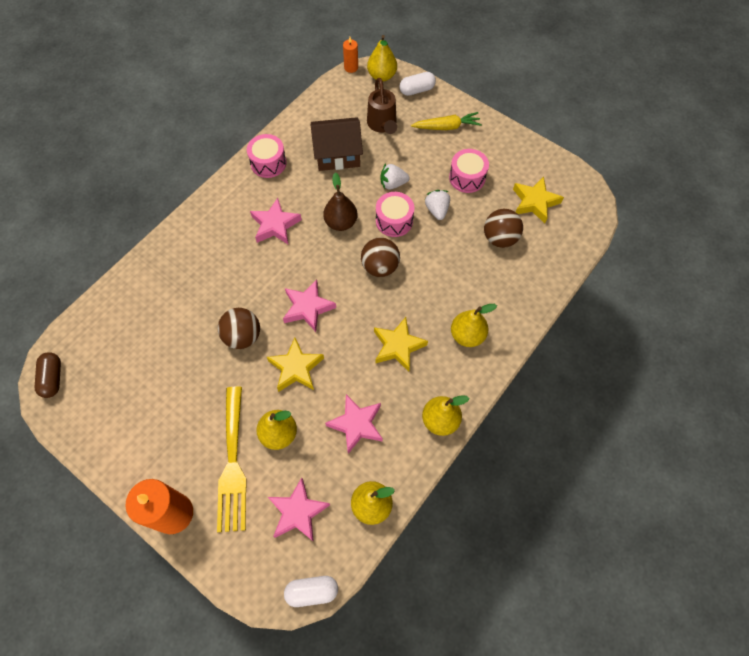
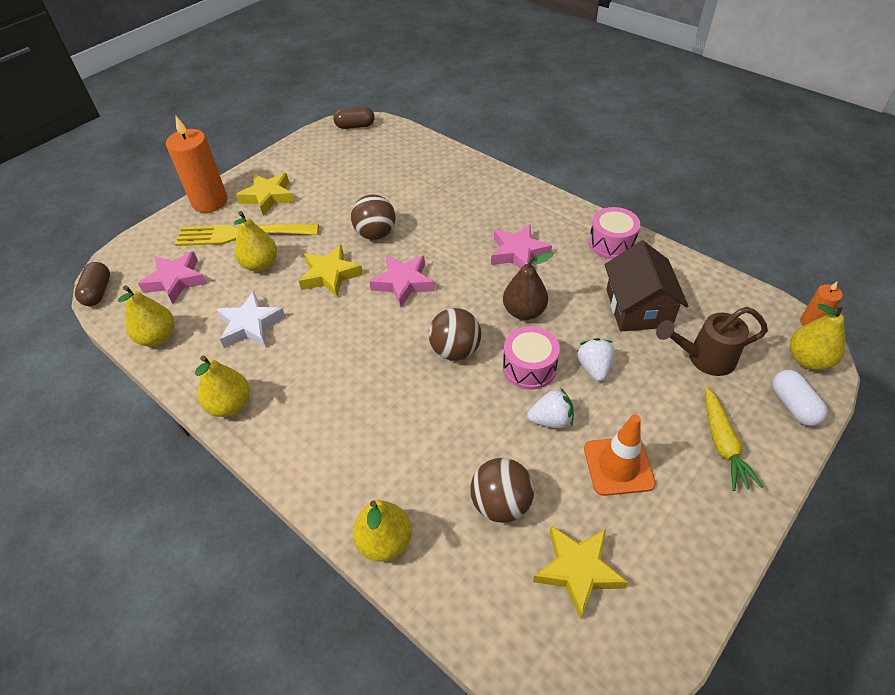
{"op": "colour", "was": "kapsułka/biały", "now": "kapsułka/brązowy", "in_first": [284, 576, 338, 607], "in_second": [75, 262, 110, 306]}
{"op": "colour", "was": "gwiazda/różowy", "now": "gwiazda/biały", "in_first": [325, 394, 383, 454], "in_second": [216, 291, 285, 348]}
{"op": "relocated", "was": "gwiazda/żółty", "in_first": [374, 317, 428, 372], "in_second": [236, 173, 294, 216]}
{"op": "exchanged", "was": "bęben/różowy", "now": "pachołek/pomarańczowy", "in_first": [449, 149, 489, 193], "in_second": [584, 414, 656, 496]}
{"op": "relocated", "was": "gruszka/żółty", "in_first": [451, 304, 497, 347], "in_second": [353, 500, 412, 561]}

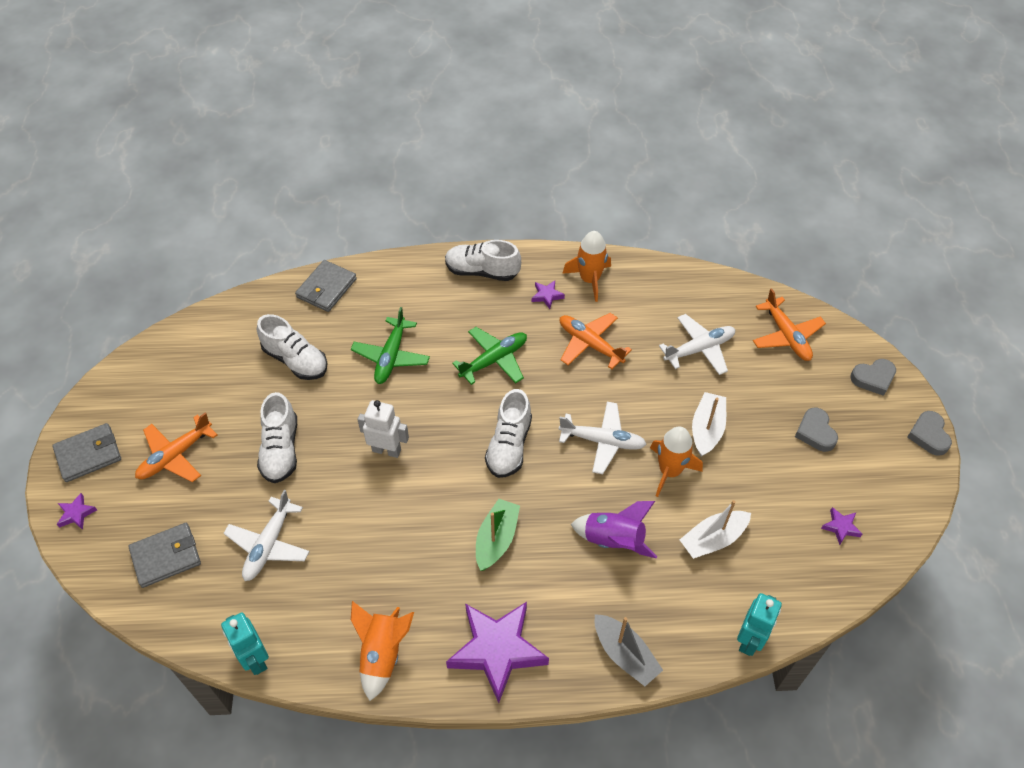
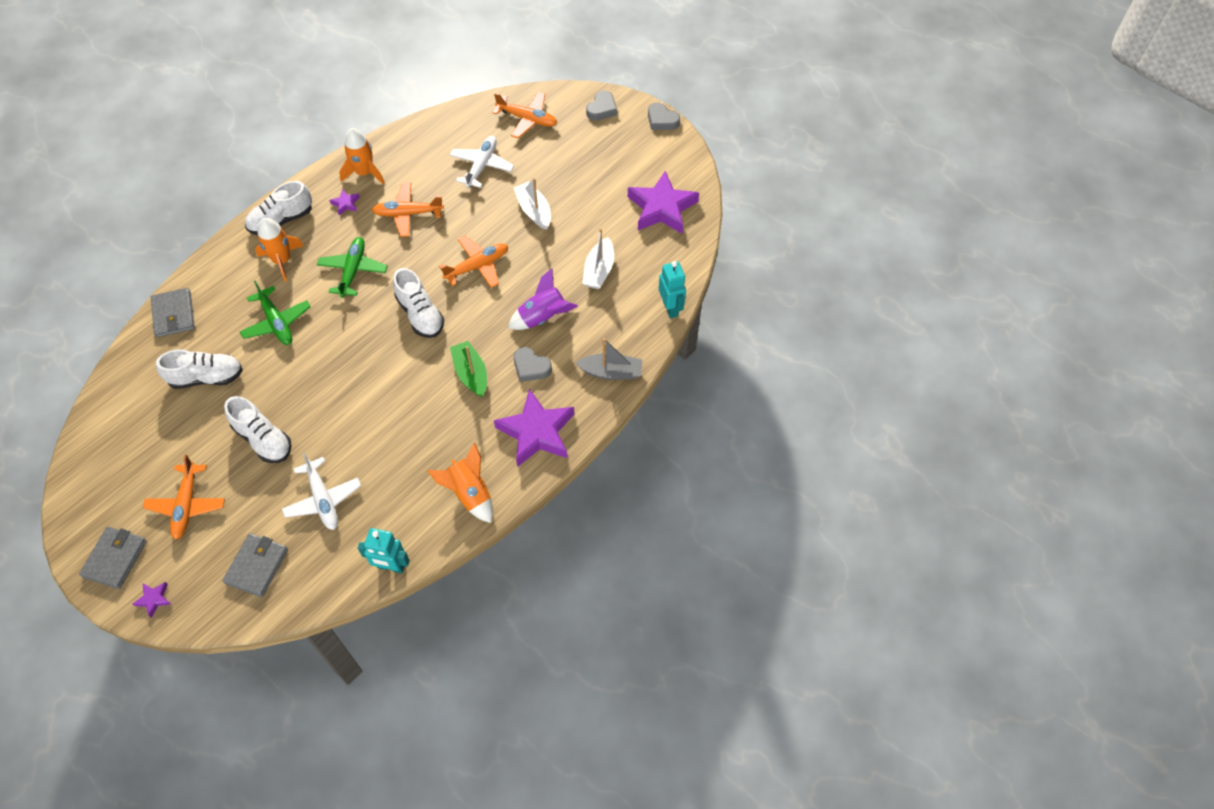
{"op": "missing", "was": "robot/biały", "in_first": [357, 400, 409, 458]}
{"op": "colour", "was": "samolot/biały", "now": "samolot/pomarańczowy", "in_first": [559, 402, 646, 474], "in_second": [439, 236, 508, 288]}
{"op": "relocated", "was": "rakieta/pomarańczowy", "in_first": [650, 426, 703, 497], "in_second": [255, 218, 304, 282]}
{"op": "relocated", "was": "serce/szary", "in_first": [795, 408, 838, 452], "in_second": [514, 347, 552, 382]}
{"op": "size", "was": "gwiazda/fioletowy", "in_first": [821, 507, 862, 545], "in_second": [628, 171, 699, 234], "ratio": 2.41}

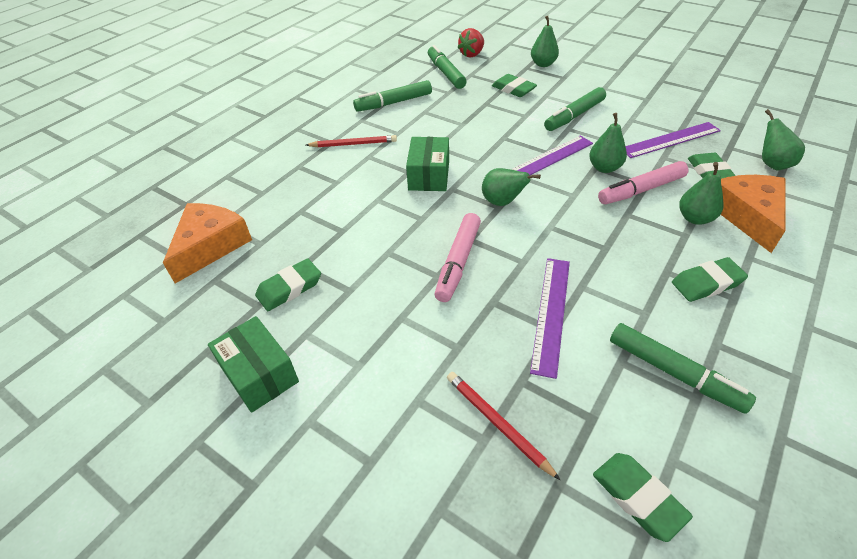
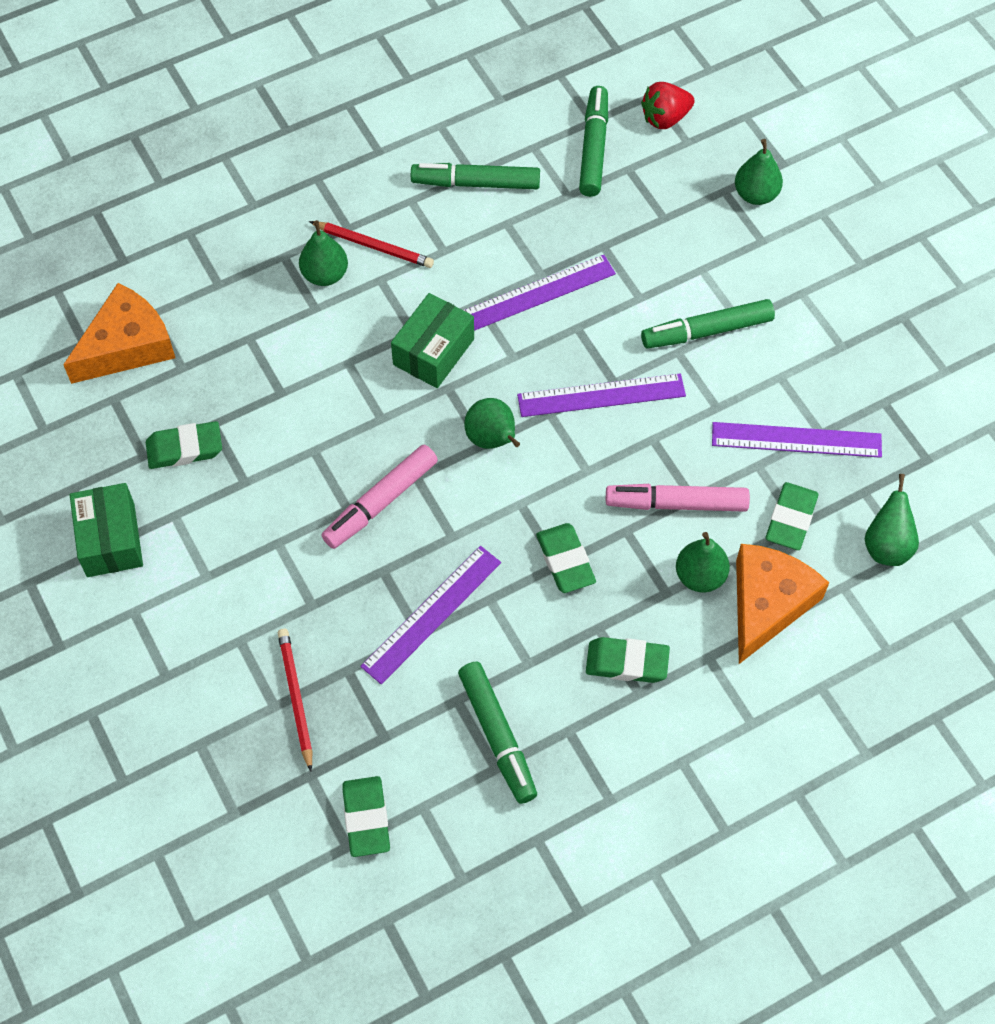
{"op": "relocated", "was": "gumka do mazania/zielony", "in_first": [492, 74, 537, 97], "in_second": [536, 523, 596, 593]}
{"op": "relocated", "was": "gruszka/zielony", "in_first": [589, 113, 627, 173], "in_second": [299, 220, 348, 286]}
{"op": "appeared", "now": "linijka/fioletowy", "in_second": [463, 255, 616, 331]}

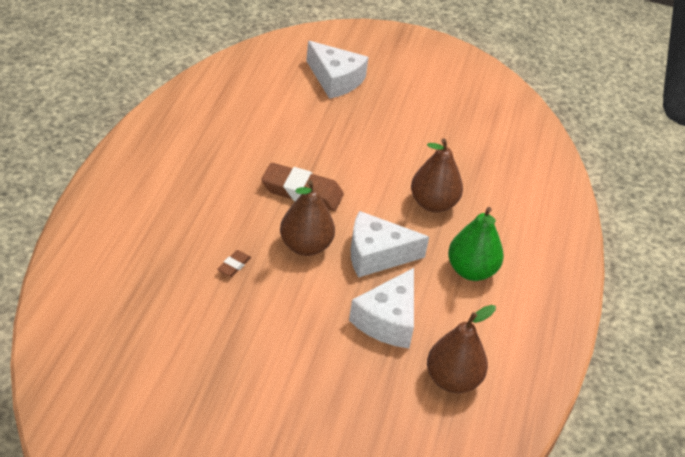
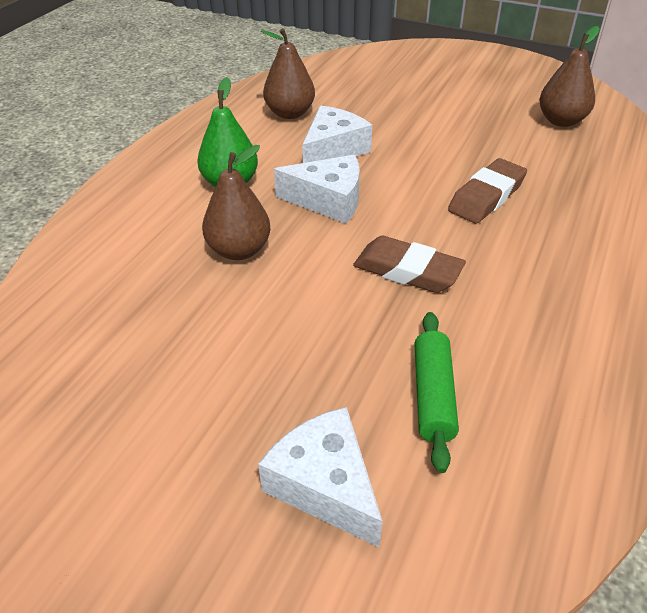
{"op": "size", "was": "gumka do mazania/brązowy", "in_first": [217, 250, 251, 277], "in_second": [448, 158, 527, 224], "ratio": 2.18}
{"op": "relocated", "was": "gruszka/brązowy", "in_first": [280, 180, 335, 256], "in_second": [539, 26, 600, 127]}
{"op": "appeared", "now": "wałek do ciasta/zielony", "in_second": [414, 312, 459, 473]}

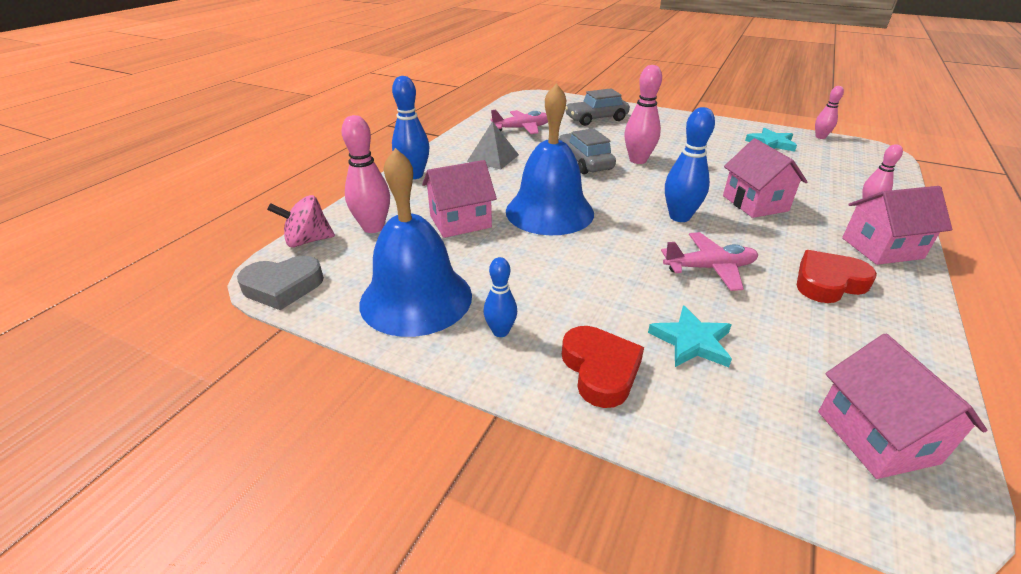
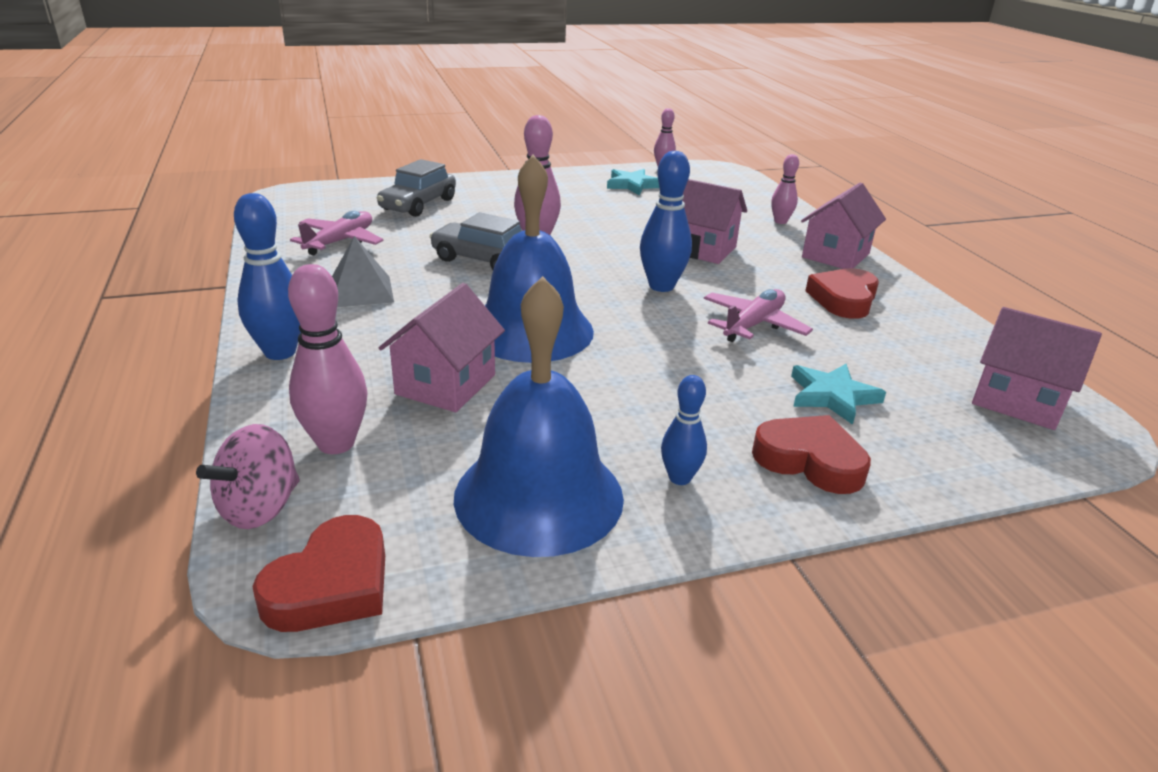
{"op": "colour", "was": "serce/szary", "now": "serce/czerwony", "in_first": [237, 256, 324, 310], "in_second": [253, 515, 385, 632]}

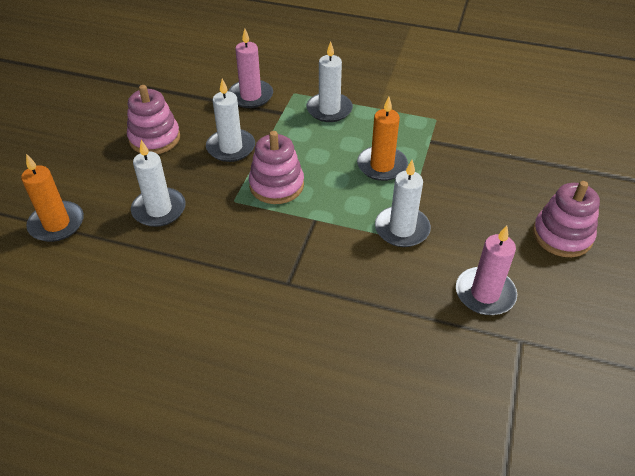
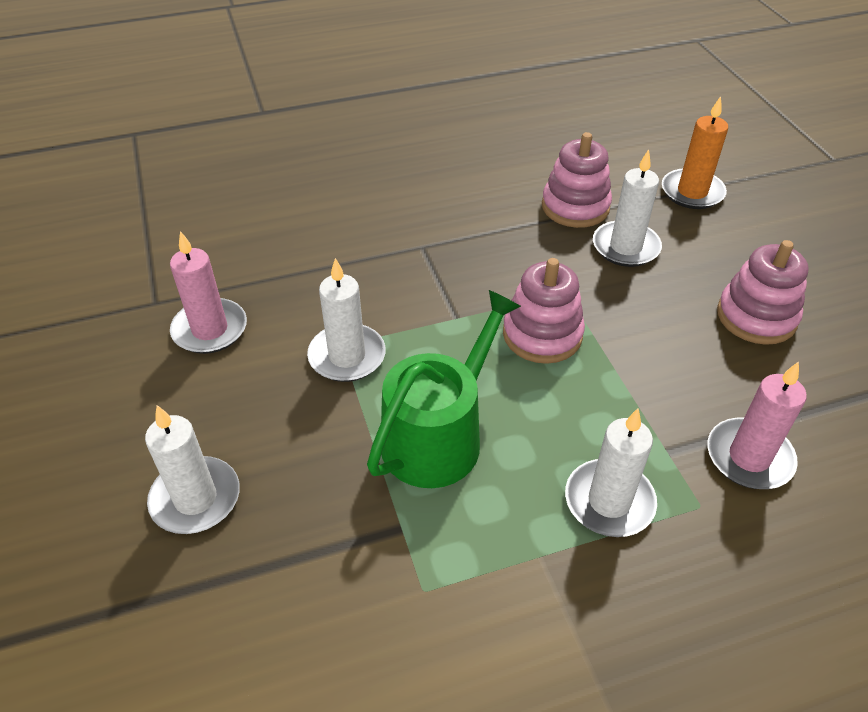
{"op": "relocated", "was": "świeca/biały", "in_first": [206, 79, 255, 162], "in_second": [145, 405, 240, 534]}
{"op": "exchanged", "was": "świeca/pomarańczowy", "now": "konewka/zielony", "in_first": [357, 97, 408, 181], "in_second": [367, 290, 521, 488]}
{"op": "relocated", "was": "zabawka nakładanka/różowy", "in_first": [533, 181, 600, 257], "in_second": [542, 132, 612, 228]}

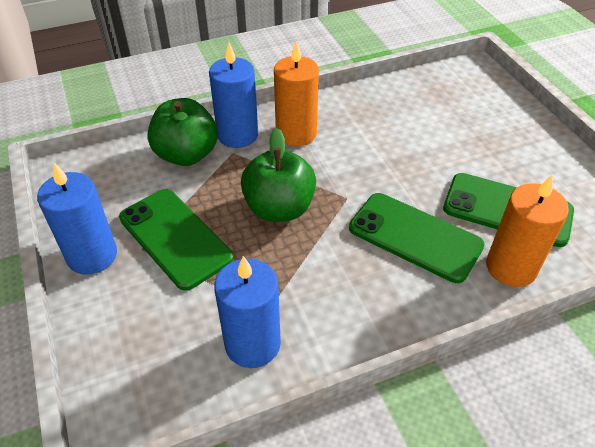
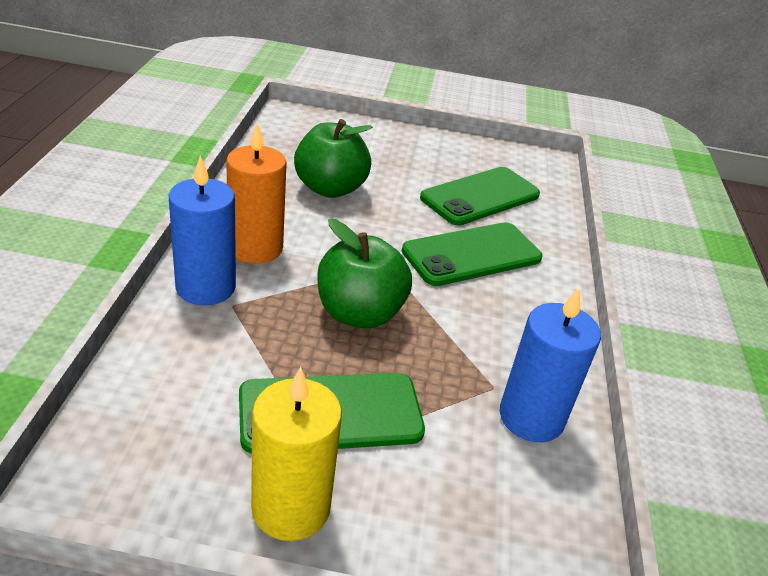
{"op": "colour", "was": "świeca/niebieski", "now": "świeca/żółty", "in_first": [37, 163, 117, 275], "in_second": [251, 367, 342, 541]}
{"op": "relocated", "was": "jabłko/zielony", "in_first": [147, 98, 218, 166], "in_second": [294, 119, 373, 198]}
{"op": "missing", "was": "świeca/pomarańczowy", "in_first": [486, 175, 569, 287]}

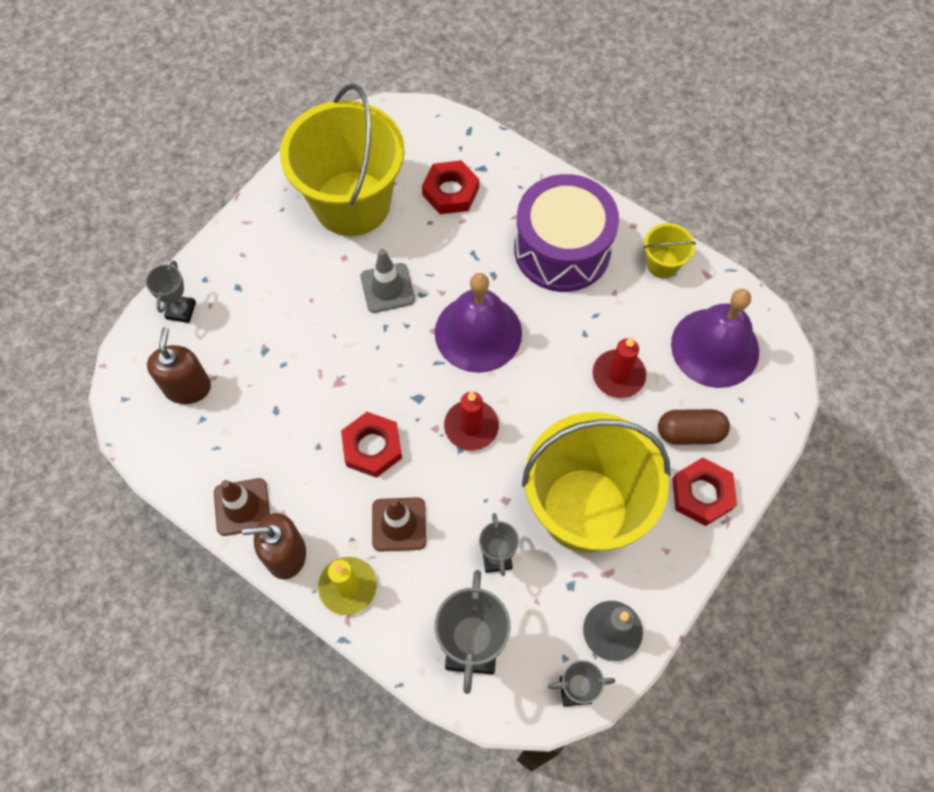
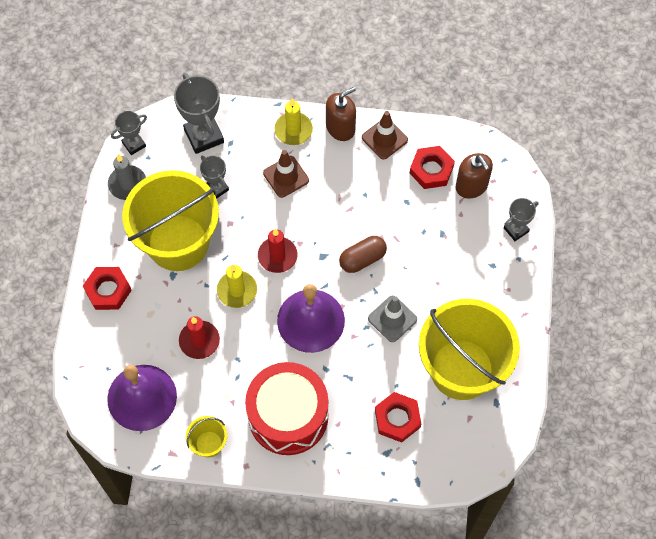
{"op": "spun", "was": "puchar/szary", "in_first": [146, 260, 196, 323], "in_second": [504, 198, 539, 241], "clockwise": 75}
{"op": "relocated", "was": "nakrętka/czerwony", "in_first": [341, 412, 402, 478], "in_second": [410, 146, 455, 189]}
{"op": "colour", "was": "bęben/fioletowy", "now": "bęben/czerwony", "in_first": [514, 174, 619, 292], "in_second": [245, 362, 328, 455]}
{"op": "relocated", "was": "kapsułka/brązowy", "in_first": [658, 409, 730, 445], "in_second": [339, 236, 387, 273]}
{"op": "appeared", "now": "świeca/żółty", "in_second": [217, 265, 257, 308]}

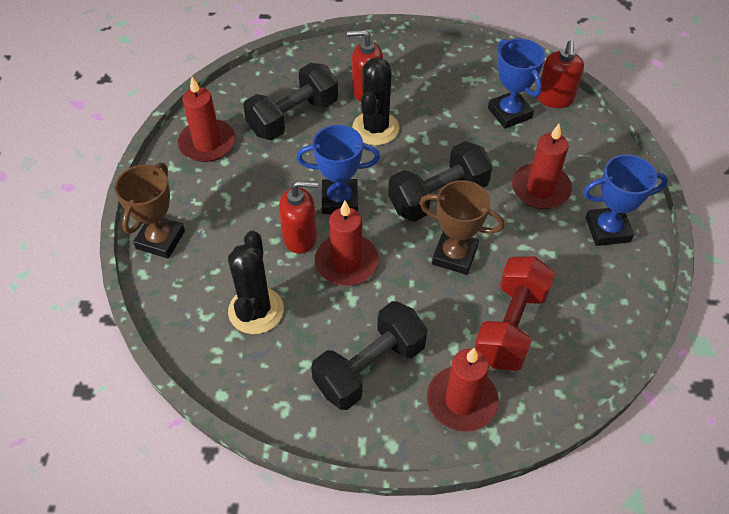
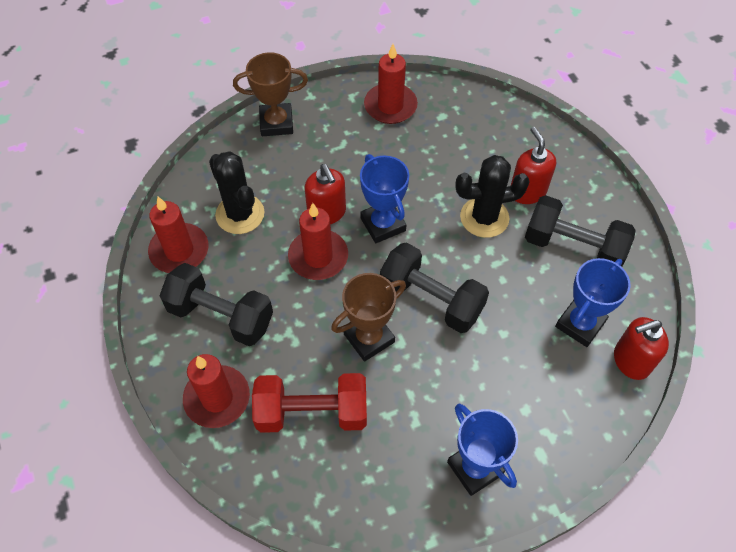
{"op": "spun", "was": "kaktus/czarny", "in_first": [228, 231, 284, 334], "in_second": [209, 151, 265, 234], "clockwise": 75}
{"op": "relocated", "was": "hantel/czarny", "in_first": [243, 63, 338, 140], "in_second": [525, 195, 636, 267]}
{"op": "spun", "was": "puchar/brązowy", "in_first": [419, 180, 505, 275], "in_second": [331, 273, 406, 361], "clockwise": 60}
{"op": "relocated", "was": "świeca/czerwony", "in_first": [512, 124, 572, 209], "in_second": [148, 197, 209, 273]}

